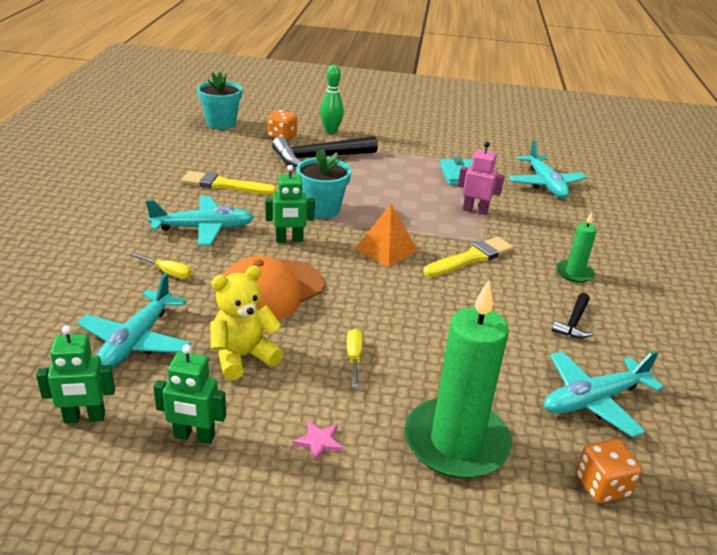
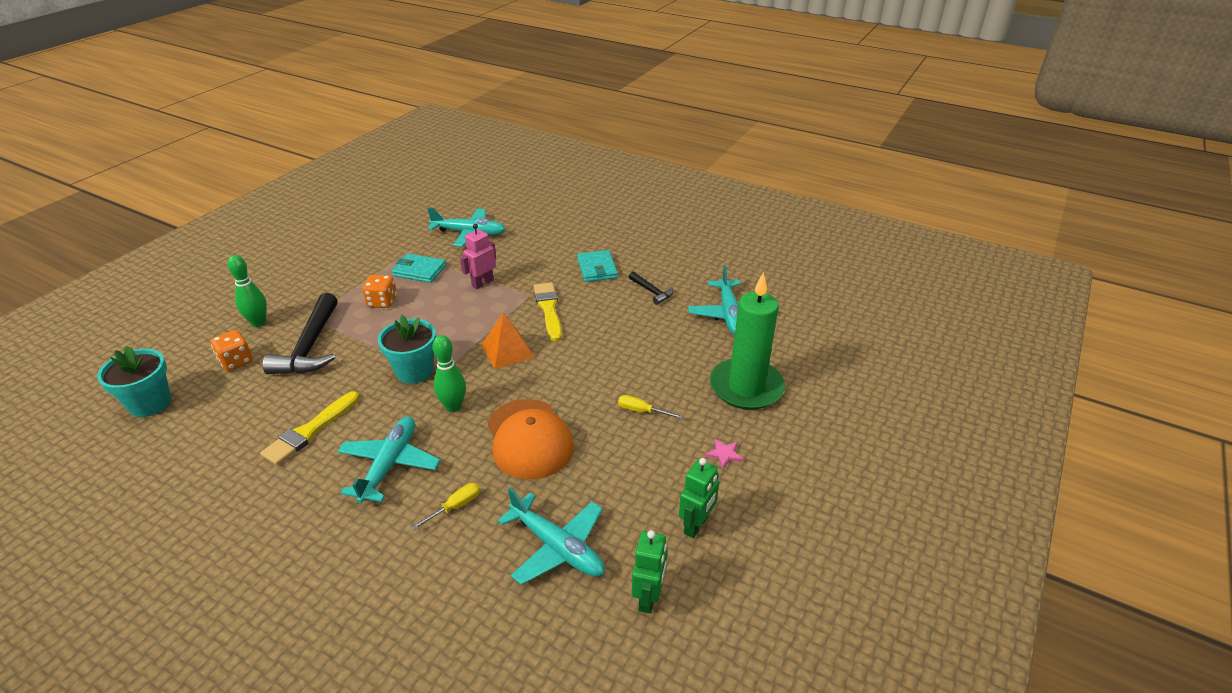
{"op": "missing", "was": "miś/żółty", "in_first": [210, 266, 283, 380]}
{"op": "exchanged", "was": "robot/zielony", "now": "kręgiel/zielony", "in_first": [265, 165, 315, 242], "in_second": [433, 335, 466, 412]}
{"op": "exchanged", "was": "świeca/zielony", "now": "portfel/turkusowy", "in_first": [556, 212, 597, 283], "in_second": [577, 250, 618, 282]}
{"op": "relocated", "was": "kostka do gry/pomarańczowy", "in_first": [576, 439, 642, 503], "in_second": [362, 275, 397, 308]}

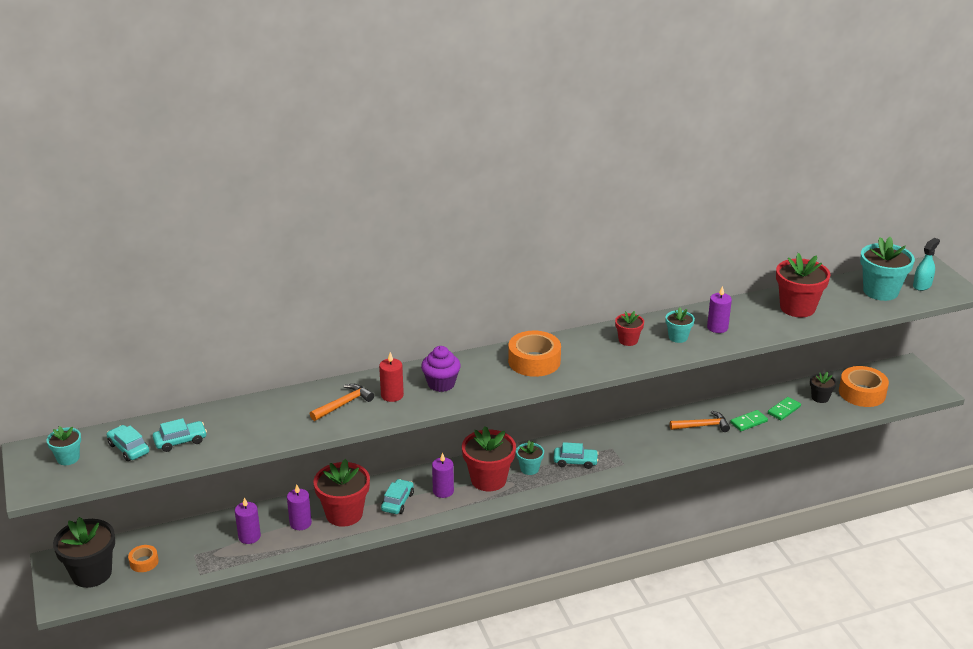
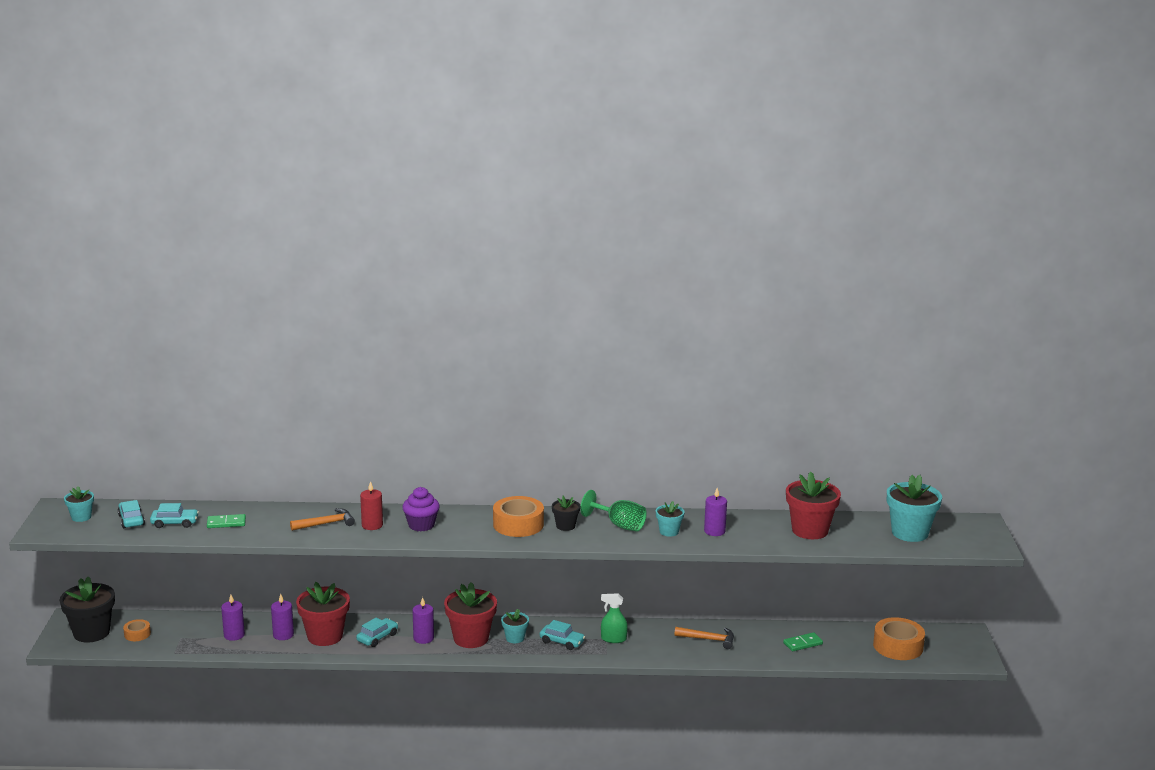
{"op": "exchanged", "was": "doniczka/czerwony", "now": "kielich/zielony", "in_first": [615, 311, 644, 346], "in_second": [580, 490, 647, 531]}
{"op": "relocated", "was": "kostka domina/zielony", "in_first": [730, 410, 768, 431], "in_second": [207, 514, 246, 528]}
{"op": "relocated", "was": "doniczka/czarny", "in_first": [810, 372, 837, 403], "in_second": [552, 496, 580, 531]}
{"op": "missing", "was": "spryskiwacz/turkusowy", "in_first": [913, 238, 940, 291]}
{"op": "appeared", "now": "spryskiwacz/zielony", "in_second": [601, 593, 628, 643]}

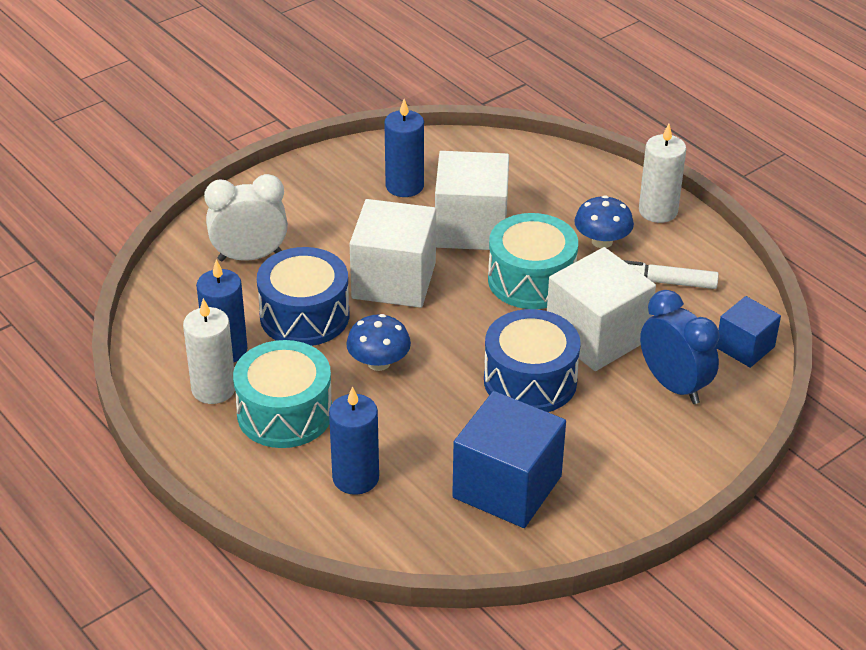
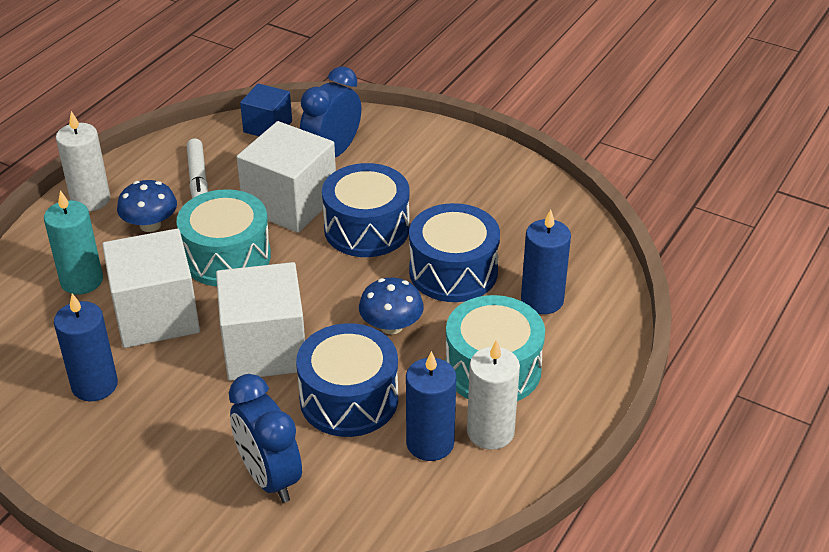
{"op": "colour", "was": "budzik/biały", "now": "budzik/niebieski", "in_first": [204, 174, 288, 261], "in_second": [229, 374, 302, 503]}
{"op": "missing", "was": "sześcian/niebieski", "in_first": [452, 391, 566, 528]}
{"op": "appeared", "now": "świeca/turkusowy", "in_second": [44, 190, 103, 294]}
{"op": "appeared", "now": "bęben/niebieski", "in_second": [409, 203, 500, 302]}

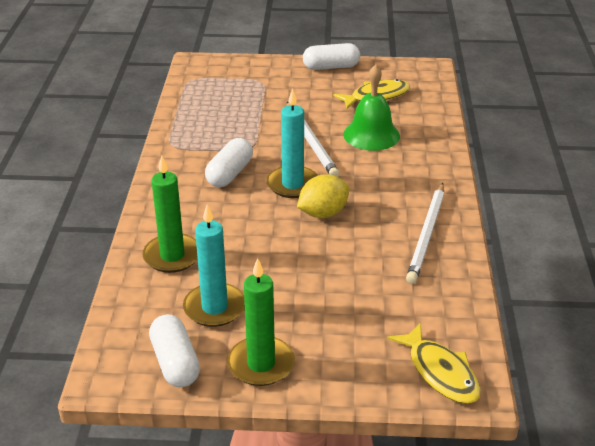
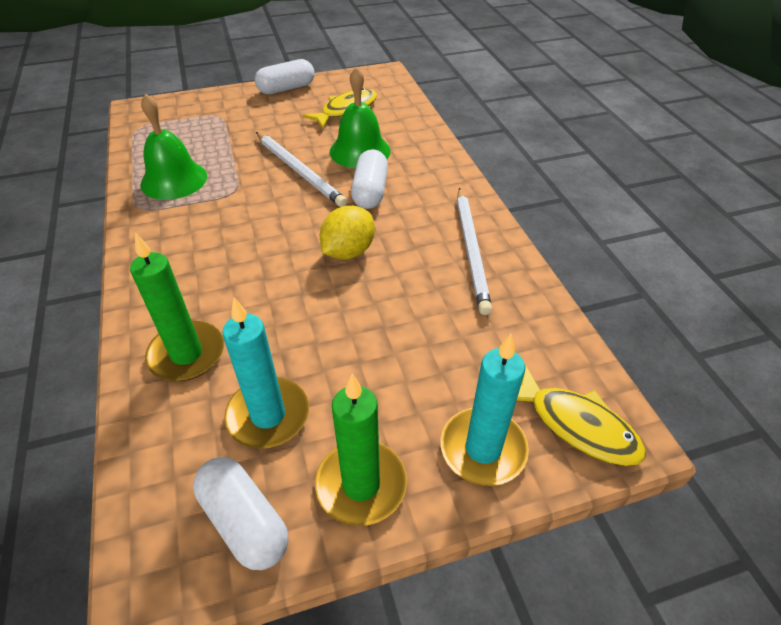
{"op": "relocated", "was": "kapsułka/biały", "in_first": [205, 138, 253, 187], "in_second": [351, 149, 388, 209]}
{"op": "relocated", "was": "świeca/turkusowy", "in_first": [266, 88, 318, 198], "in_second": [440, 334, 529, 486]}
{"op": "appeared", "now": "dzwonek/zielony", "in_second": [140, 93, 207, 200]}

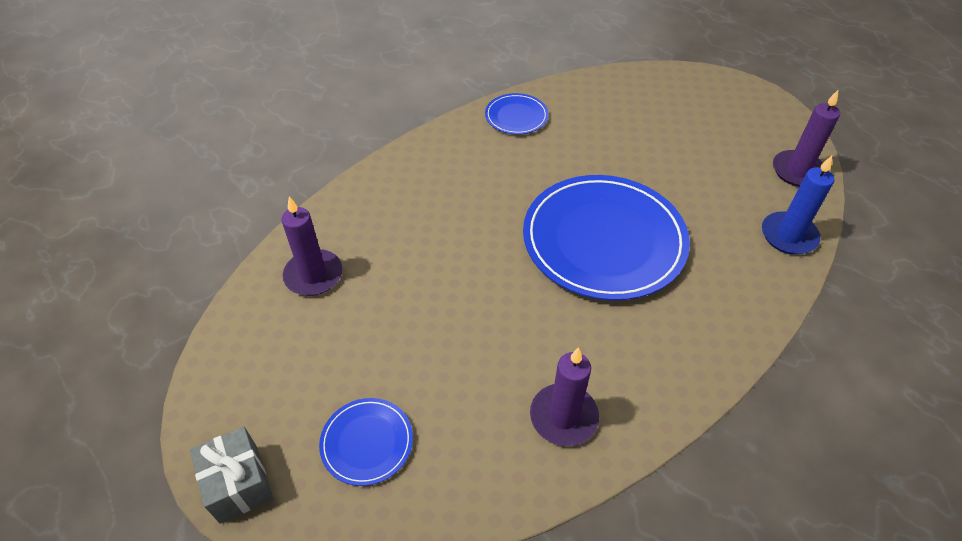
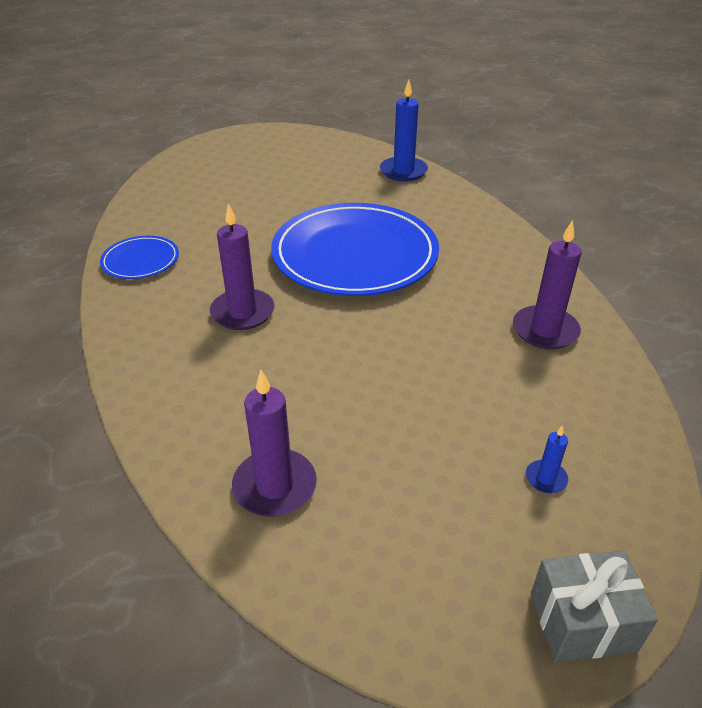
{"op": "exchanged", "was": "talerz/niebieski", "now": "świeca/niebieski", "in_first": [319, 398, 413, 486], "in_second": [526, 425, 568, 493]}
{"op": "relocated", "was": "świeca/fioletowy", "in_first": [773, 90, 840, 187], "in_second": [210, 204, 275, 330]}

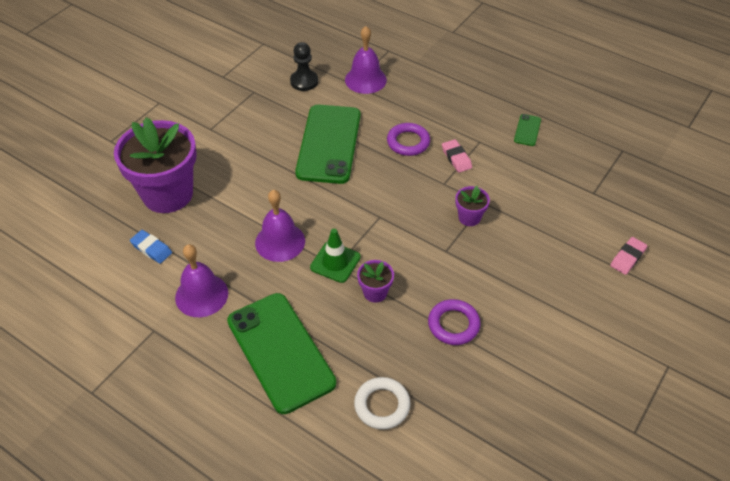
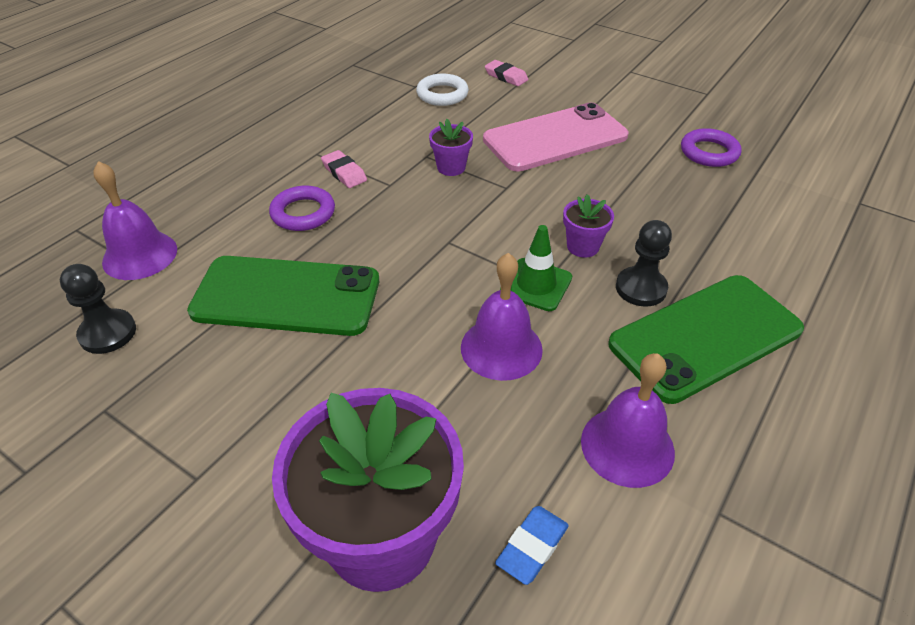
{"op": "relocated", "was": "pierścień/biały", "in_first": [354, 377, 411, 430], "in_second": [416, 74, 469, 106]}
{"op": "relocated", "was": "pierścień/fioletowy", "in_first": [428, 299, 481, 345], "in_second": [681, 128, 742, 167]}
{"op": "spun", "was": "gumka do mazania/różowy", "in_first": [442, 139, 472, 173], "in_second": [321, 150, 367, 188], "clockwise": 75}
{"op": "missing", "was": "telefon/zielony", "in_first": [514, 114, 541, 146]}
{"op": "appeared", "now": "telefon/różowy", "in_second": [483, 103, 629, 172]}
{"op": "appeared", "now": "pionek/czarny", "in_second": [616, 220, 672, 307]}

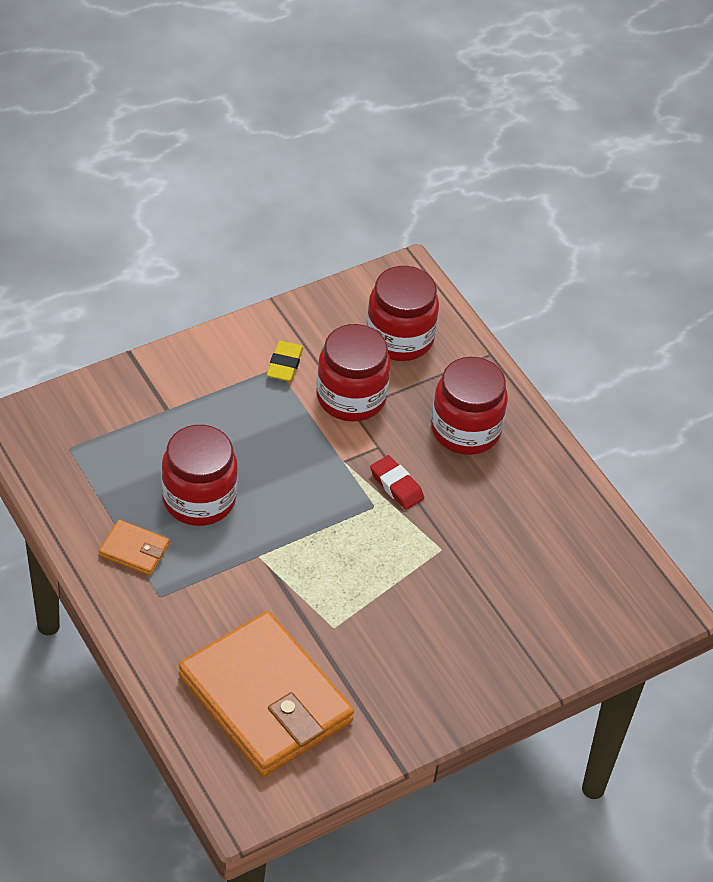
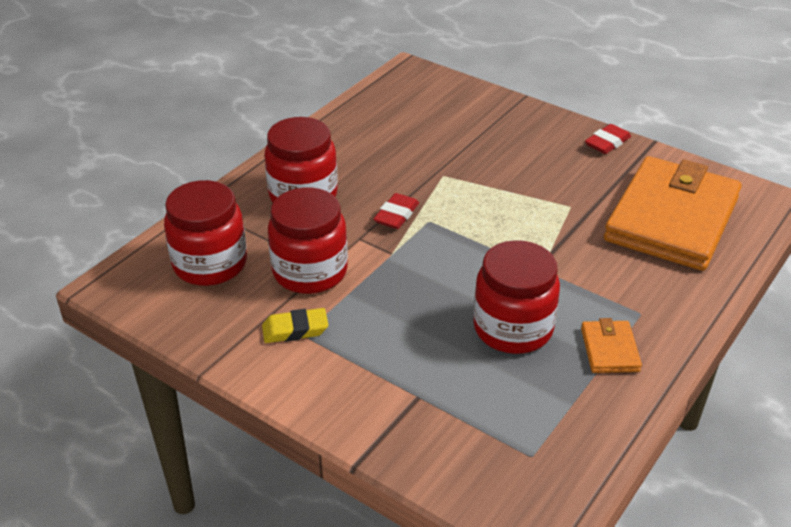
{"op": "appeared", "now": "gumka do mazania/czerwony", "in_second": [585, 124, 631, 154]}

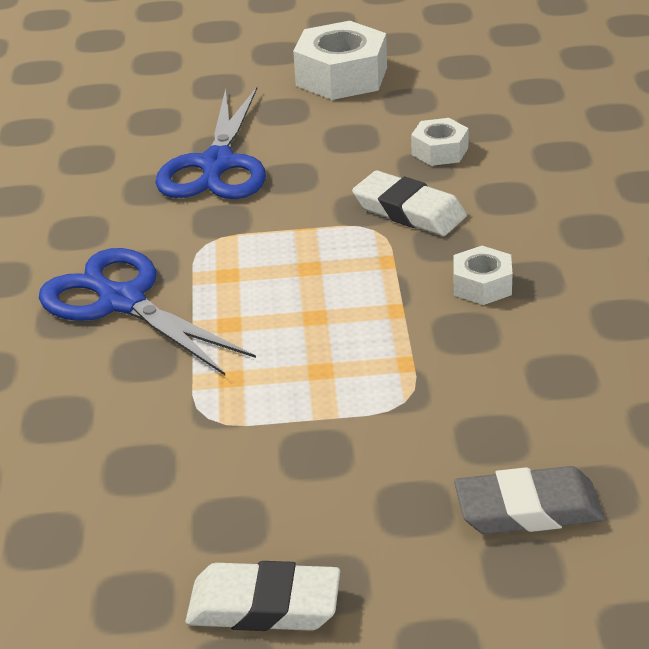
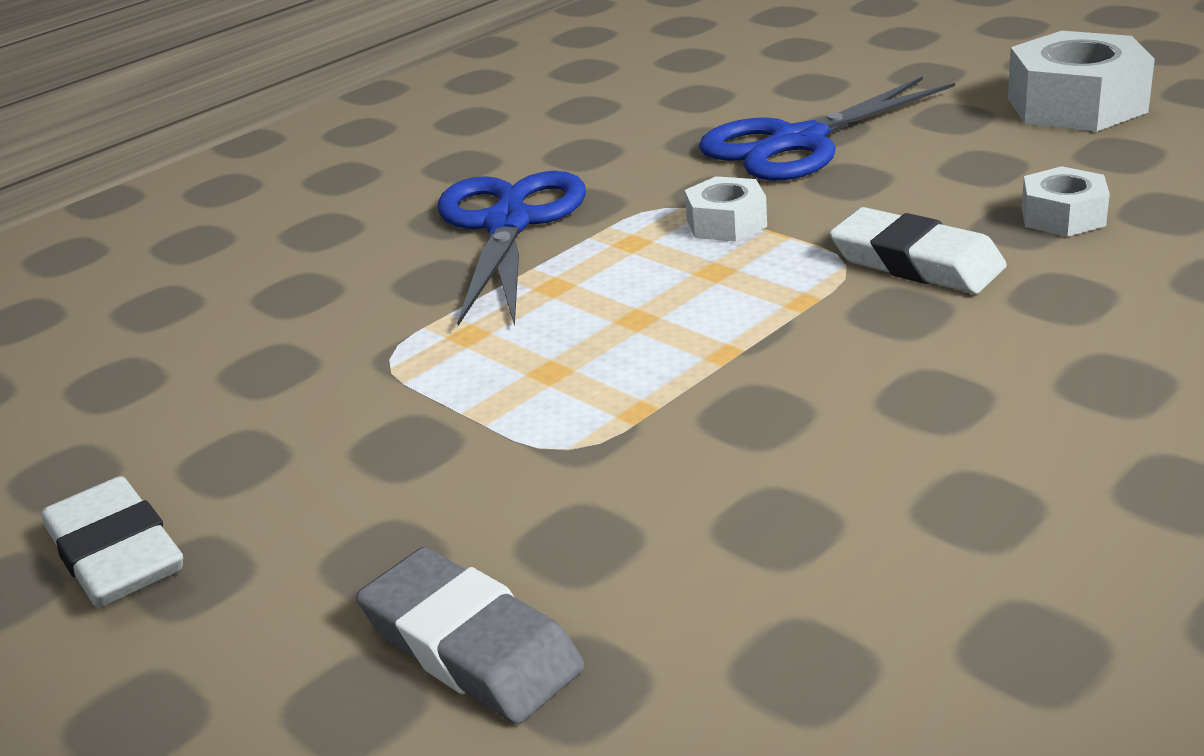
{"op": "spun", "was": "gumka do mazania/biały", "in_first": [352, 170, 467, 236], "in_second": [829, 207, 1007, 294], "clockwise": -45}
{"op": "relocated", "was": "nakrętka/biały", "in_first": [454, 246, 512, 305], "in_second": [684, 176, 767, 242]}

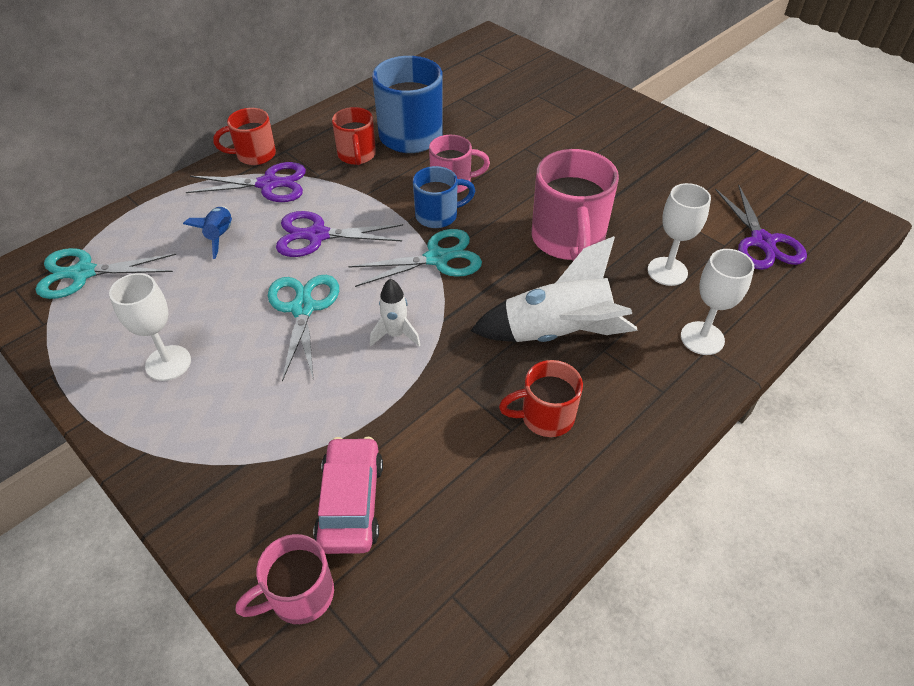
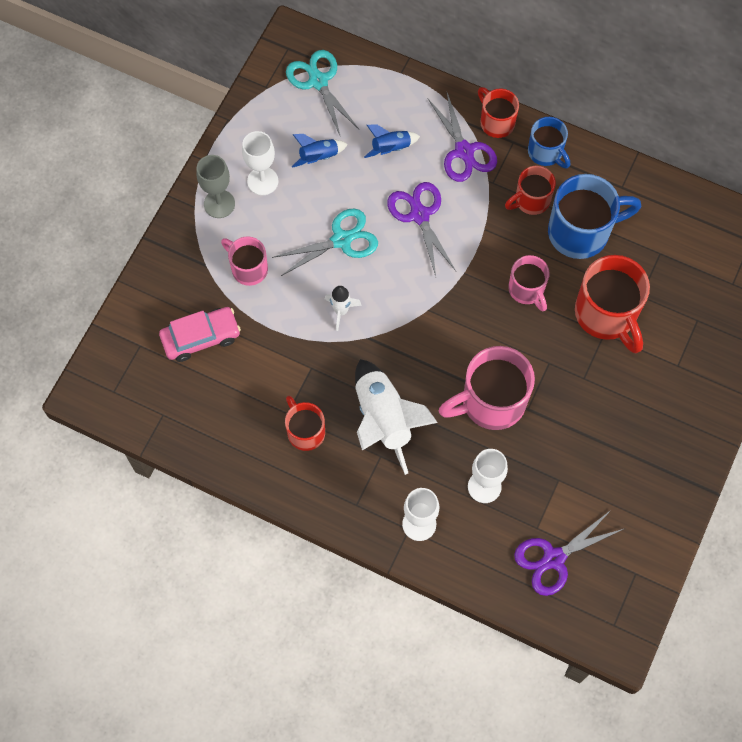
{"op": "relocated", "was": "kubek/różowy", "in_first": [236, 534, 334, 624], "in_second": [221, 237, 268, 286]}
{"op": "missing", "was": "nożyczki/turkusowy", "in_first": [348, 229, 482, 287]}
{"op": "relocated", "was": "kubek/niebieski", "in_first": [413, 166, 475, 228], "in_second": [528, 117, 570, 169]}
{"op": "appeared", "now": "kielich/szary", "in_second": [197, 155, 235, 218]}
{"op": "appeared", "now": "rakieta/niebieski", "in_second": [292, 134, 348, 168]}
{"op": "appeared", "now": "kubek/czerwony", "in_second": [575, 255, 650, 354]}

